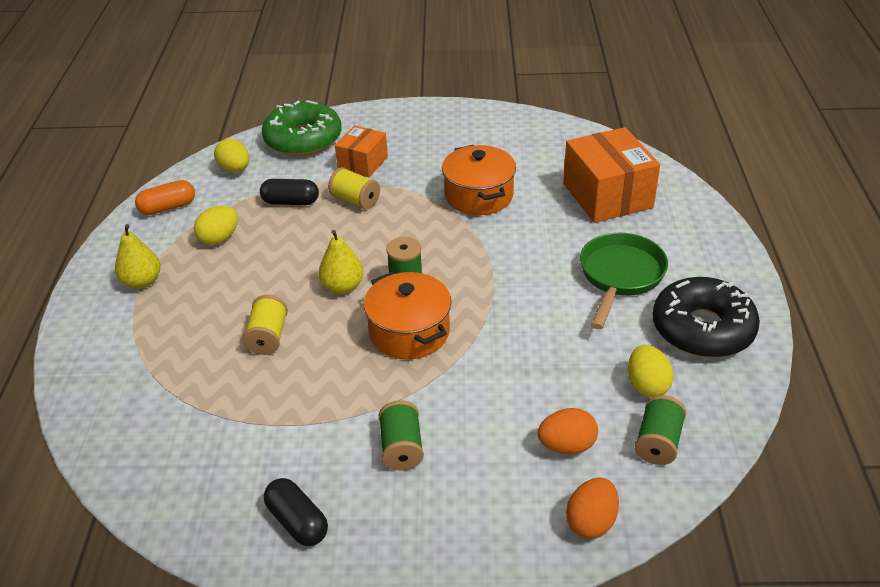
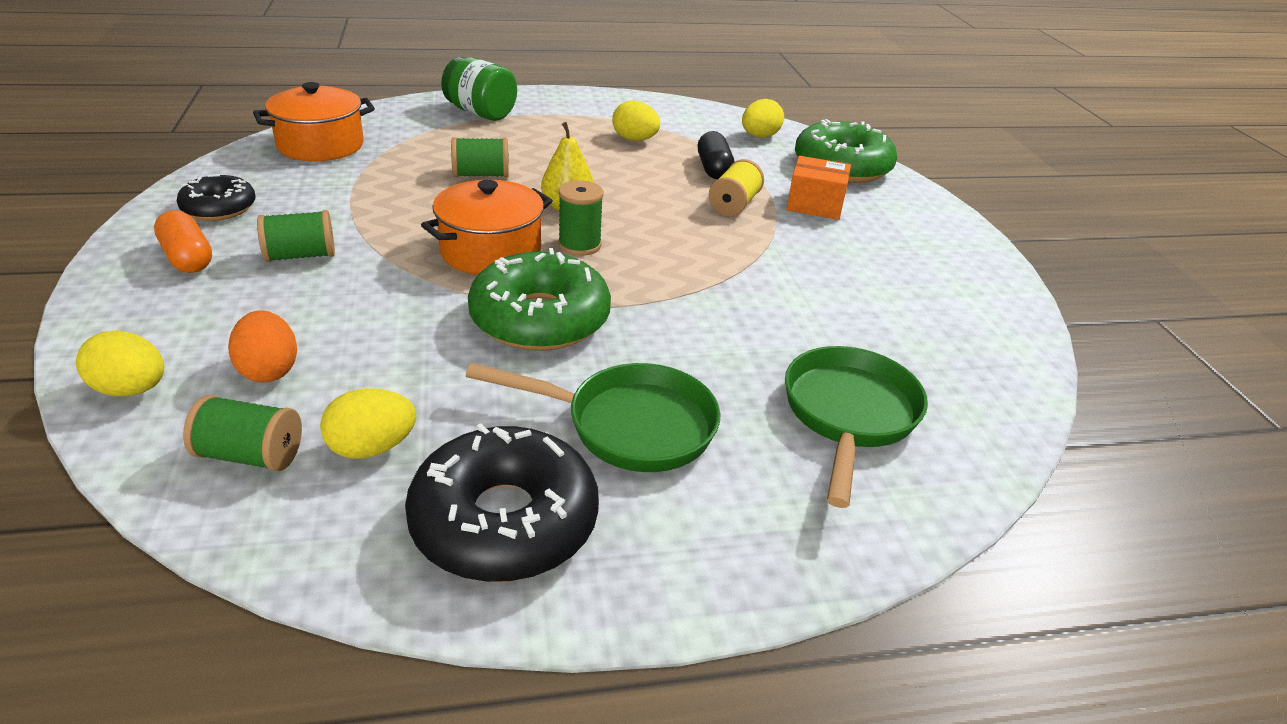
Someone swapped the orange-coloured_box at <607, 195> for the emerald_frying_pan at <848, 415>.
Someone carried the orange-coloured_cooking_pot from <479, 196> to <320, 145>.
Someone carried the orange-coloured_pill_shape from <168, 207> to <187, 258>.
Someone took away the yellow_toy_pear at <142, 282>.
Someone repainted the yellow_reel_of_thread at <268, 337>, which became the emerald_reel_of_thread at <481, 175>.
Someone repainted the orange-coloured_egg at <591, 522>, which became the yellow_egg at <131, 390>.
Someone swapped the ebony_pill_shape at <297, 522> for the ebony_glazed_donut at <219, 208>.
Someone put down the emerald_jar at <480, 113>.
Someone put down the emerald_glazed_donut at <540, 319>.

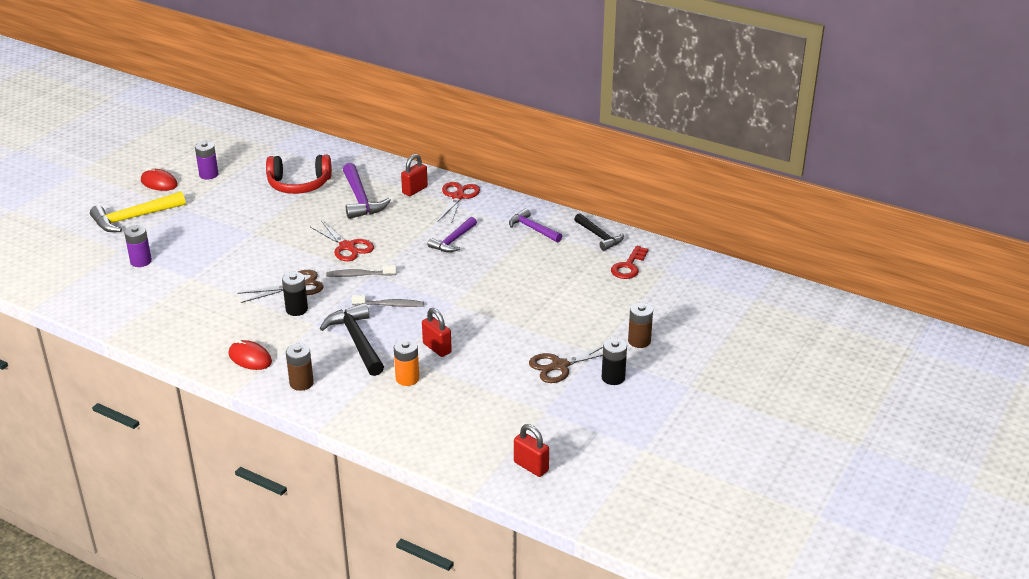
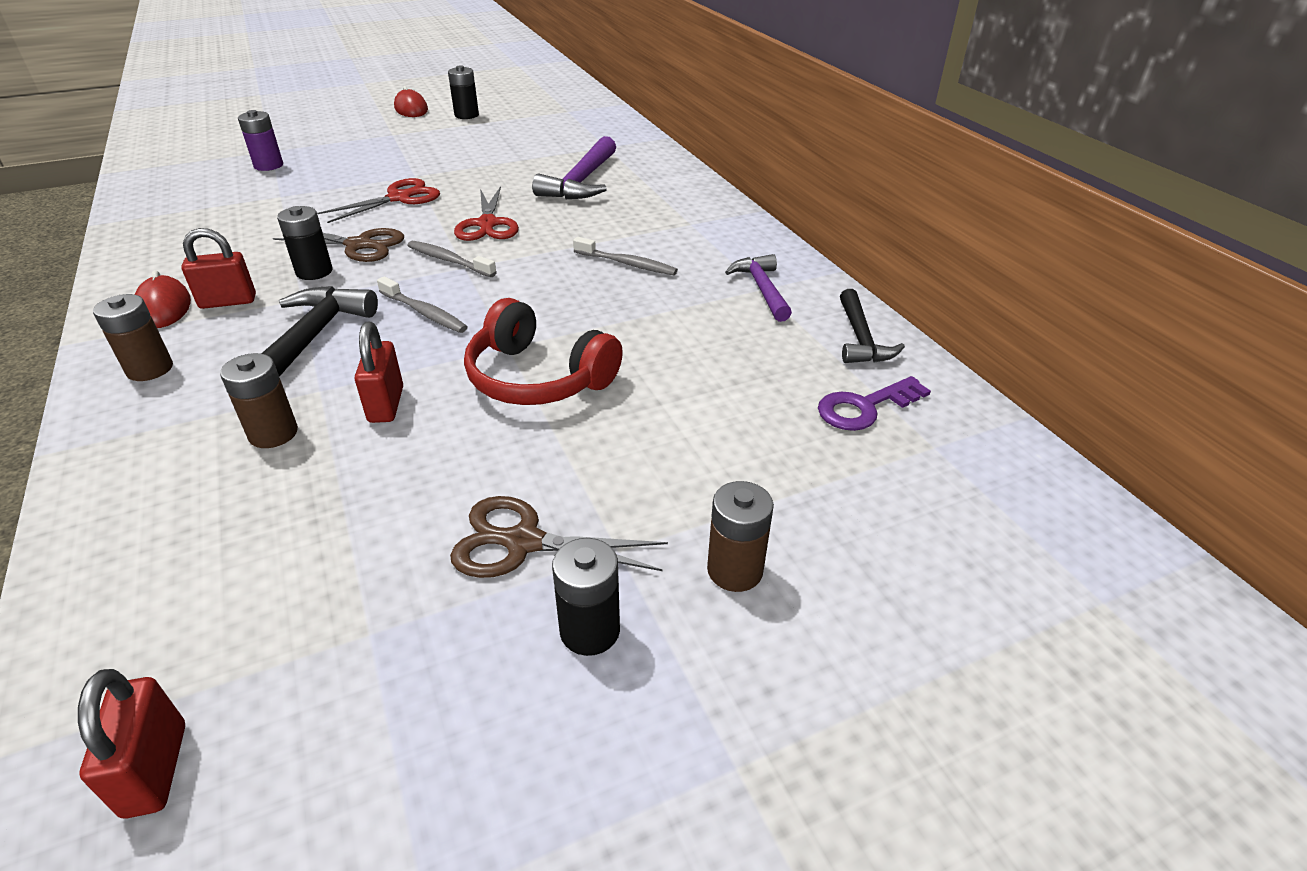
Someone repainted the purple_battery at <208, 175>, which became the ebony_battery at <466, 115>.
Someone carried the crimson_padlock from <415, 190> to <228, 301>.
Someone carried the crimson_headset from <299, 184> to <538, 378>.
Someone carried the crimson_shears from <458, 197> to <399, 198>.
Someone took away the yellow_hammer at <134, 218>.
Someone swapped the purple_hammer at <453, 241> for the grey_tooth_brush at <627, 264>.
Someone repainted the crimson_latchkey at <628, 266>, which became the purple_latchkey at <865, 407>.
Someone repainted the orange-coloured_battery at <407, 378>, which became the russet_battery at <273, 433>.

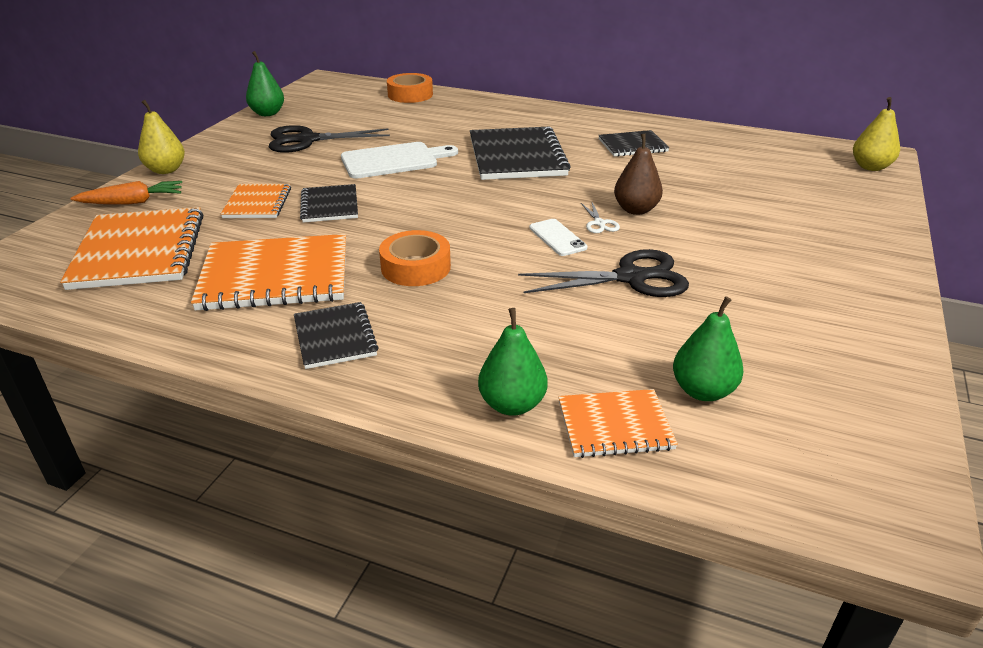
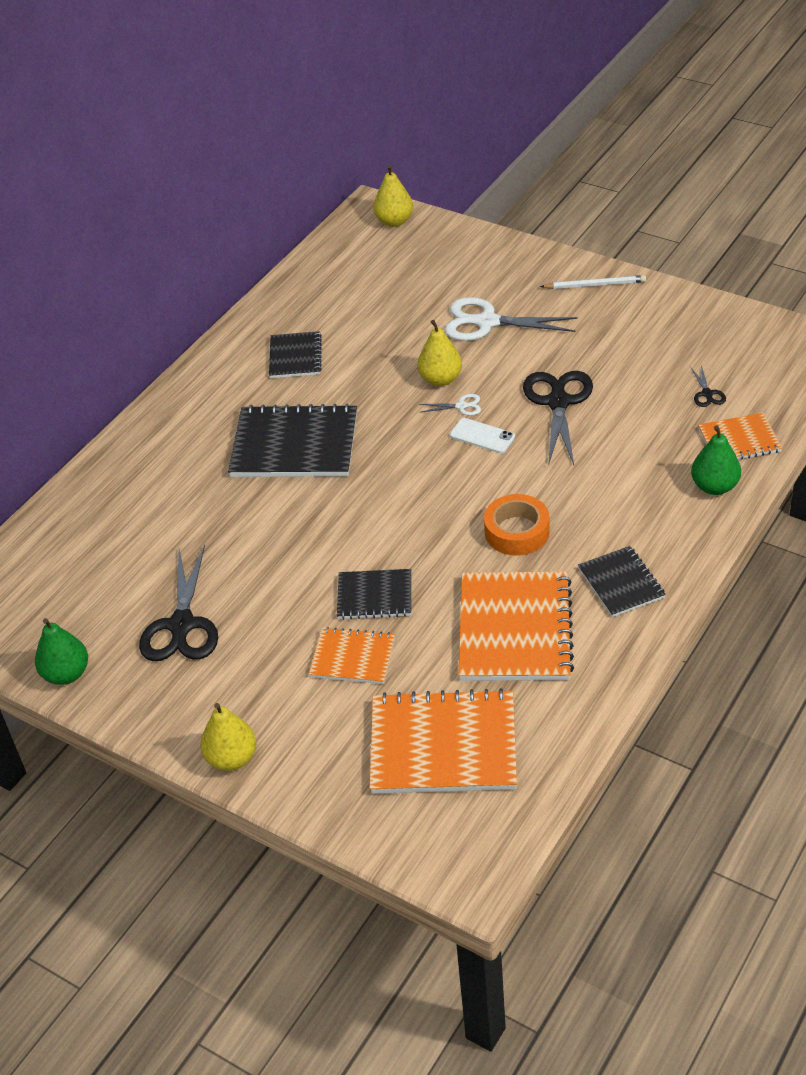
Someone took away the orange-coloured_tape at <410, 95>.
Someone repainted the russet_toy_pear at <636, 210>, which became the yellow_toy_pear at <440, 379>.
Someone took away the pure_white_bread_board at <393, 160>.
Someone took away the orange-coloured_carrot at <132, 202>.
Someone rotated the pure_white_smartphone at <557, 238> by 45 degrees clockwise.
Someone swapped the emerald_toy_pear at <702, 391> for the ebony_shears at <707, 394>.
Someone rotated the ebony_notepad at <335, 337> by 75 degrees clockwise.
Someone rotated the orange-coloured_notepad at <615, 425> by 75 degrees clockwise.
Someone put down the pure_white_pencil at <595, 285>.
Someone put down the pure_white_shears at <487, 322>.

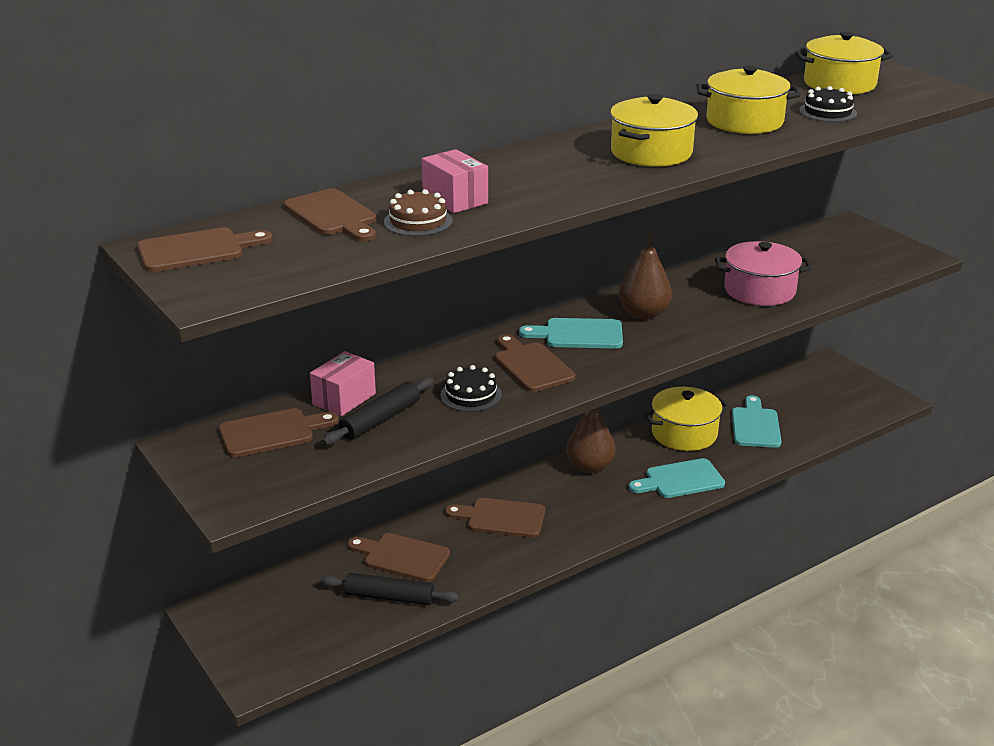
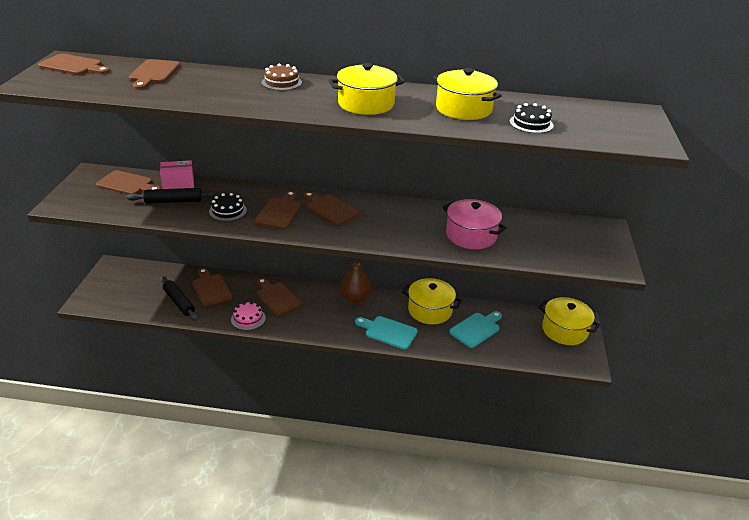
Someone carried the yellow_cooking_pot from <839, 84> to <564, 330>.
Someone took away the rosy_box at <455, 199>.
Someone carried the russet_layer_cake from <418, 221> to <281, 82>.
Someone took away the russet_toy_pear at <643, 314>.
Someone repainted the teal_bread_board at <578, 334>, which became the russet_bread_board at <330, 209>.
Someone put down the rosy_layer_cake at <248, 318>.

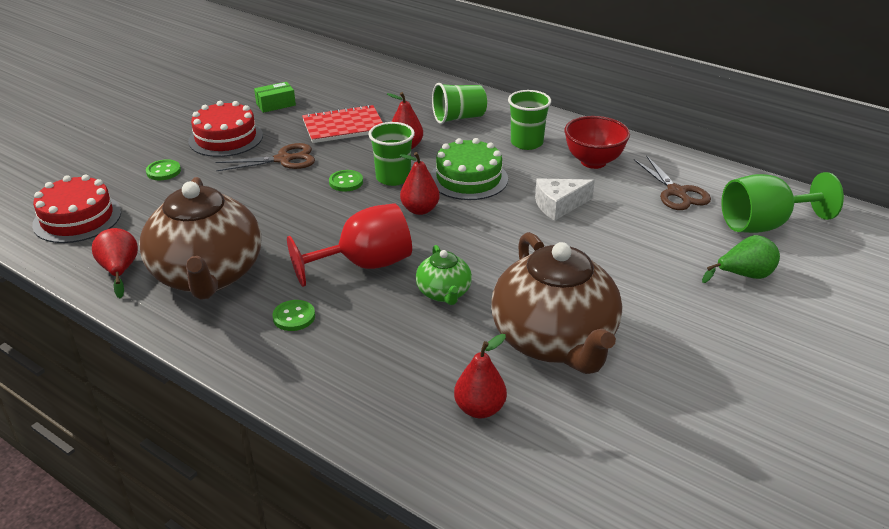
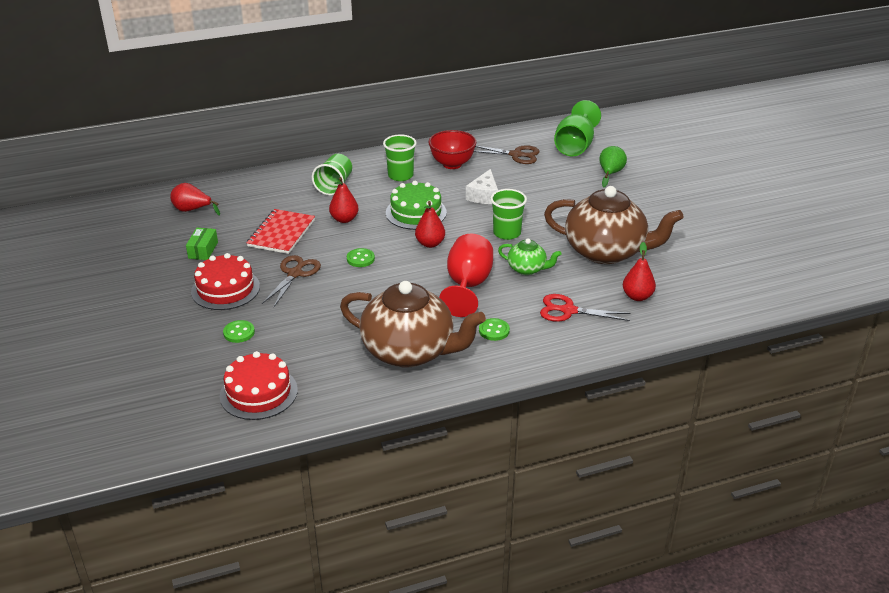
Someone carried the emerald_beaker from <393, 178> to <507, 233>.
Someone carried the crimson_toy_pear from <120, 271> to <192, 210>.
Someone put down the crimson_shears at <568, 311>.

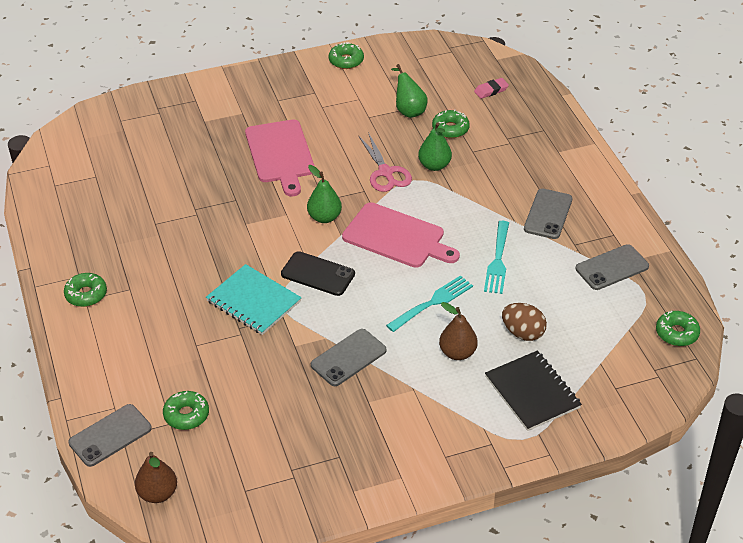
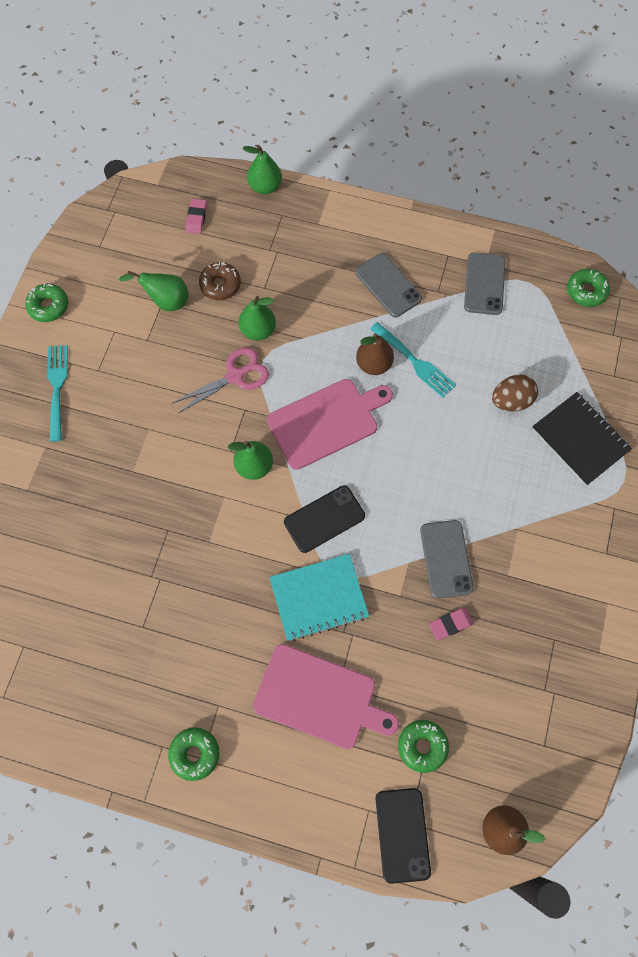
Someone repainted the emerald_glazed_donut at <450, 129>, which became the russet_glazed_donut at <220, 285>.
Someone carried the rosy_bread_board from <280, 154> to <319, 697>.
Someone rotated the rosy_shears at <386, 173> by 45 degrees counterclockwise.
Someone carried the teal_fork from <432, 303> to <57, 388>.
Someone carried the russet_toy_pear from <457, 353> to <373, 364>.
Someone rotated the ebony_notepad at <532, 392> by 45 degrees clockwise.
Someone repainted the grey_smartphone at <110, 435>, which became the ebony_smartphone at <402, 834>.
Someone put down the emerald_toy_pear at <265, 187>.
Someone put down the rosy_gum_eraser at <450, 624>.

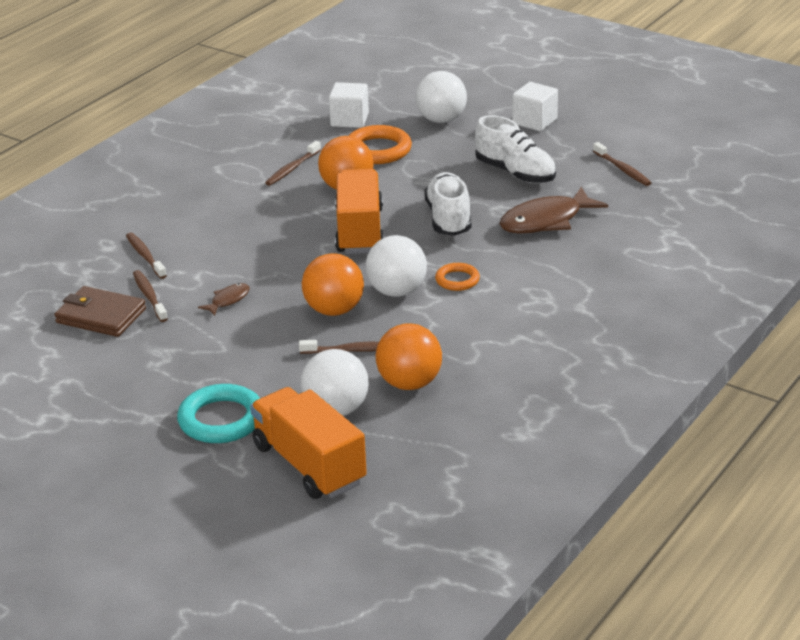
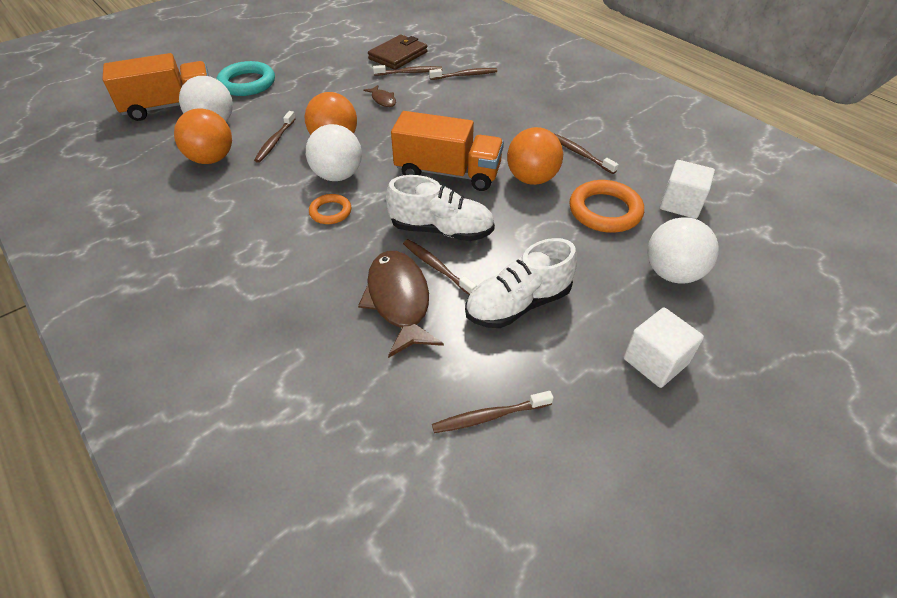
Someone put down the russet_tooth_brush at <436, 267>.

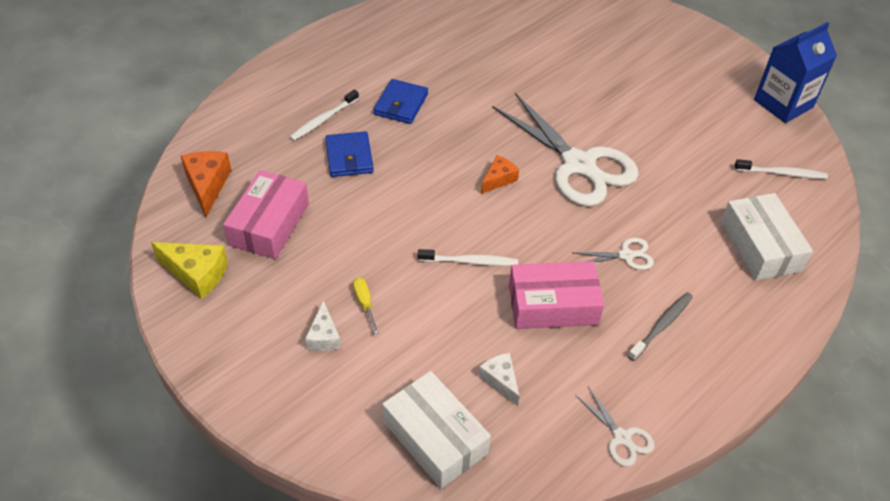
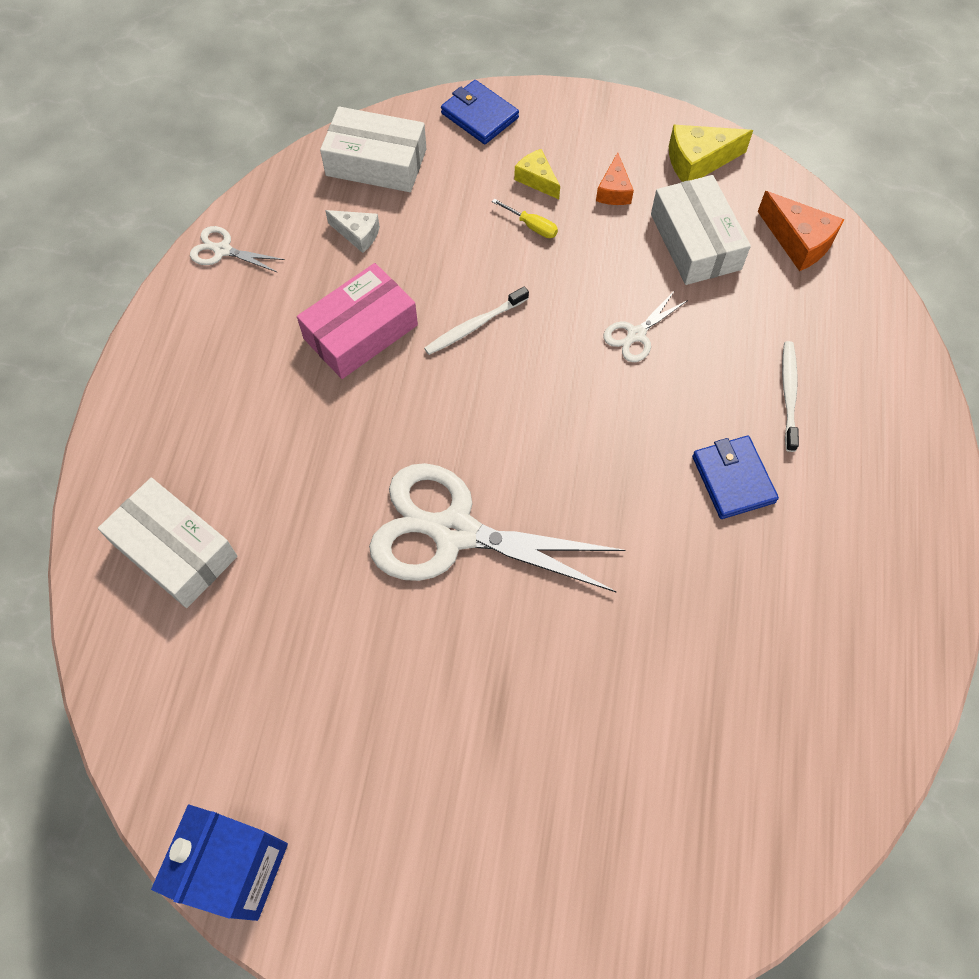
Someone carried the cobalt_wallet from <349, 157> to <479, 115>.
Someone carried the orange-coloured_cheese from <498, 179> to <614, 190>.
Someone took away the pure_white_tooth_brush at <782, 173>.
Someone repainted the rosy_box at <269, 224>, which became the pure_white_box at <695, 242>.
Someone carried the pure_white_shears from <626, 255> to <636, 334>.
Someone took away the grey_tooth_brush at <662, 326>.
Someone repainted the pure_white_cheese at <324, 336>, which became the yellow_cheese at <537, 179>.

